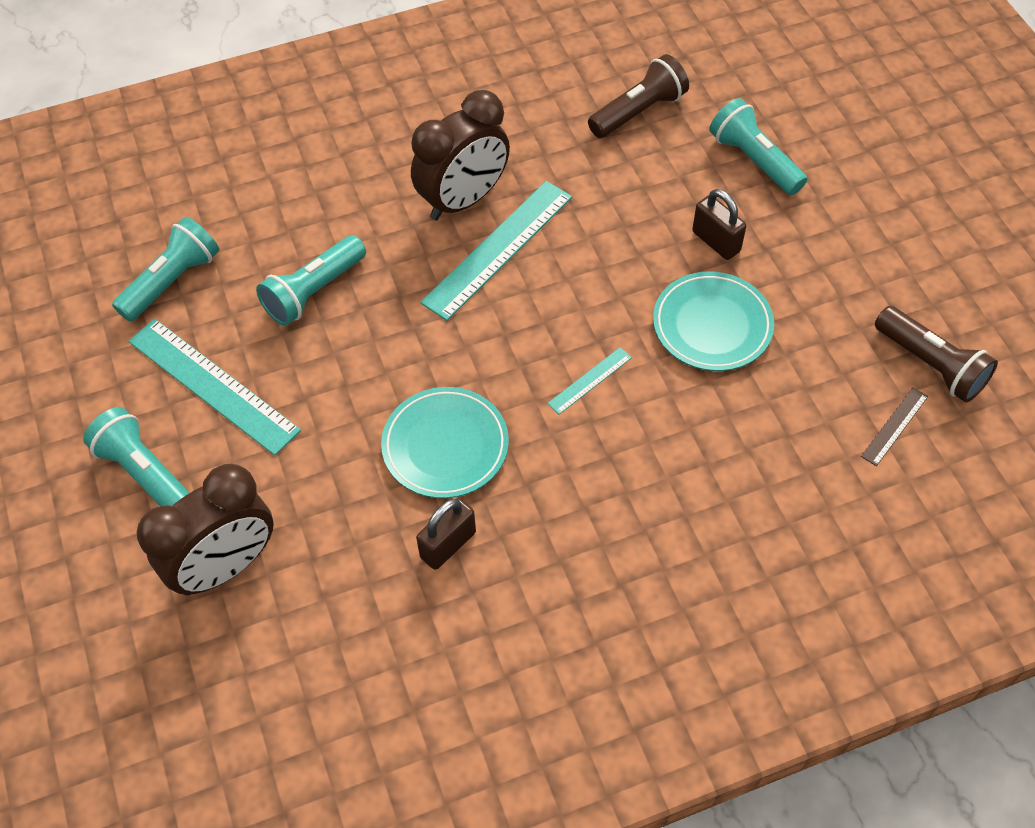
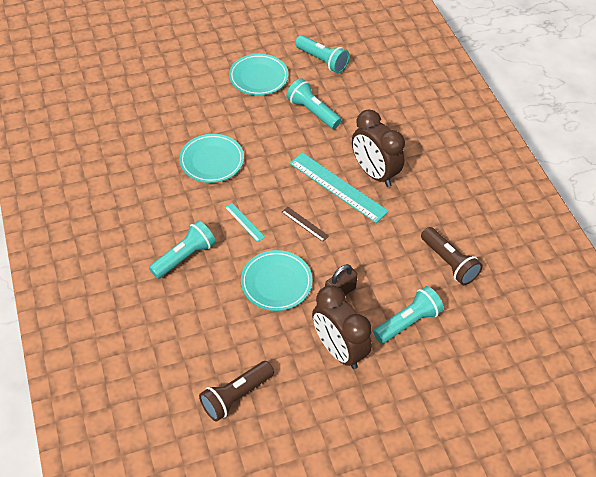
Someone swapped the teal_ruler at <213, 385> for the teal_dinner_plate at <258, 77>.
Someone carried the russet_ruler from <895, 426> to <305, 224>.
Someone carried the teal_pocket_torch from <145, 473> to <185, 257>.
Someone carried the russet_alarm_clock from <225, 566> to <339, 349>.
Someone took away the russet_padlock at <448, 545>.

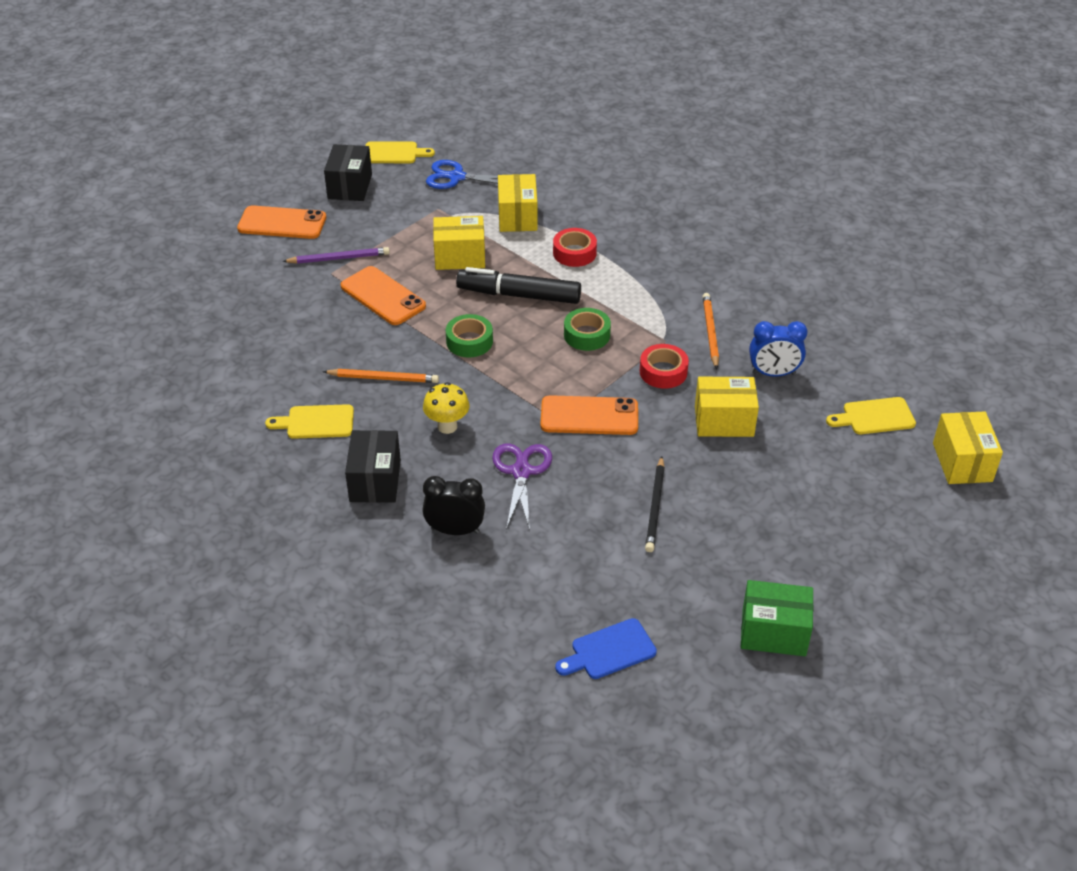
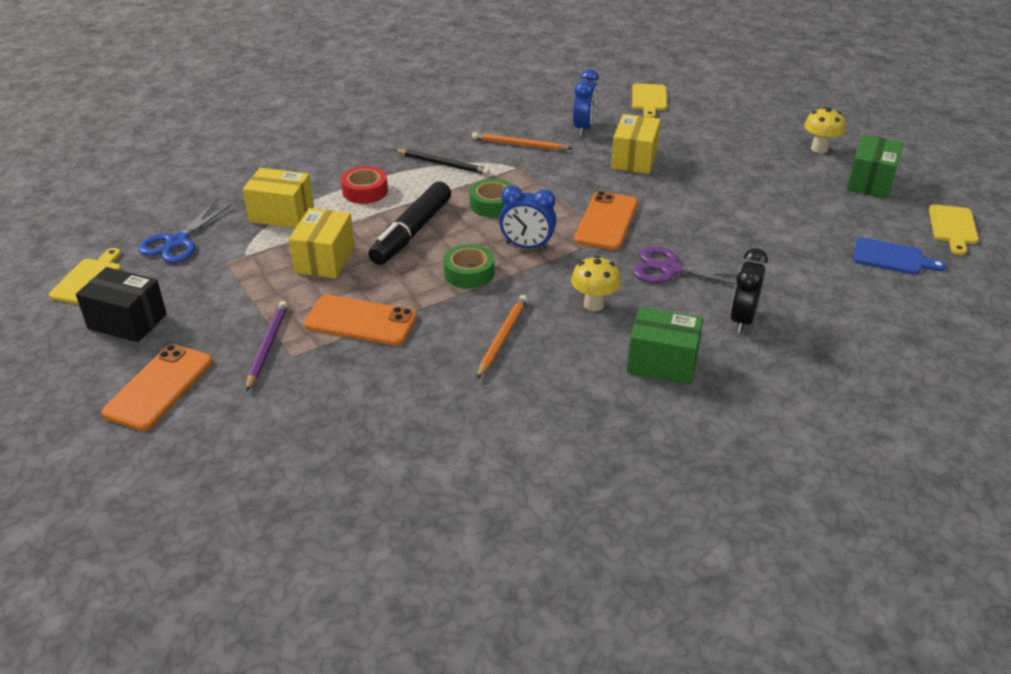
Someone rotated the orange-coloured_smartphone at <382, 296> by 45 degrees clockwise.
Someone took away the crimson_tape at <663, 372>.
Someone carried the yellow_bread_board from <316, 422> to <953, 227>.
Someone took away the yellow_box at <962, 462>.
Someone repainted the ebony_box at <375, 481>, which became the emerald_box at <662, 362>.
Someone carried the ebony_pencil from <655, 506> to <443, 164>.
Someone rotated the cobalt_bread_board at <609, 651> by 60 degrees counterclockwise.
Someone put down the yellow_toadstool at <819, 149>.
Someone put down the cobalt_alarm_clock at <527, 246>.

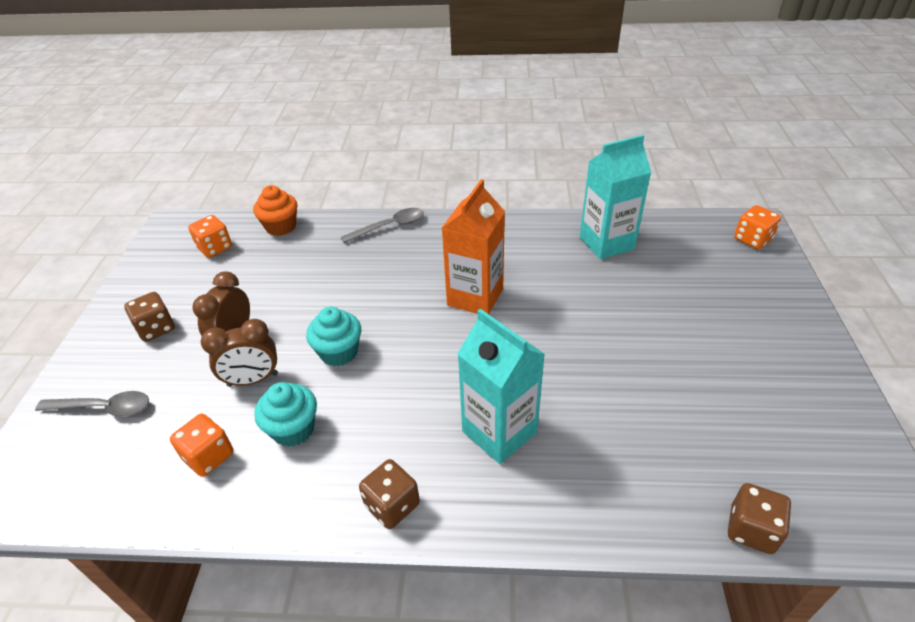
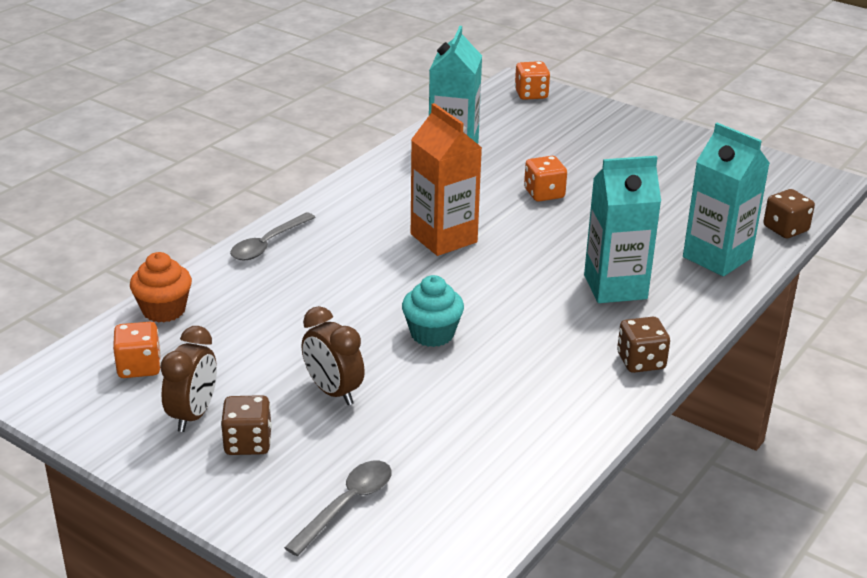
Someone rotated the grey_teaspoon at <389, 227> by 150 degrees counterclockwise.
Someone carried the russet_alarm_clock from <253, 380> to <193, 415>.
Someone took away the teal_muffin at <293, 429>.
Someone carried the orange-coloured_game_die from <209, 456> to <544, 194>.
Someone put down the teal_carton at <717, 257>.

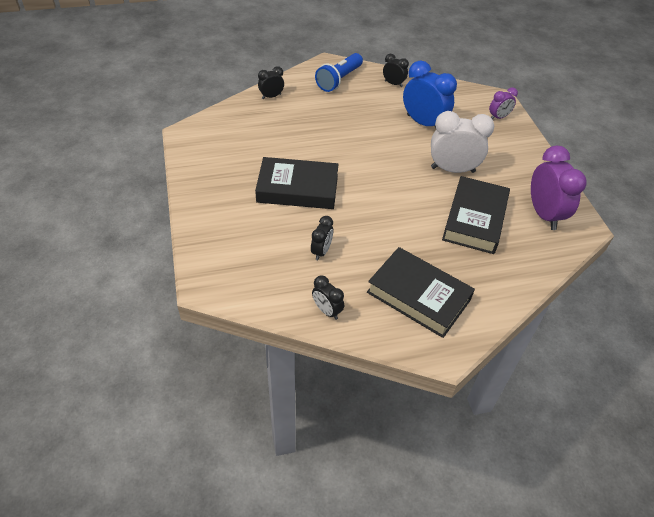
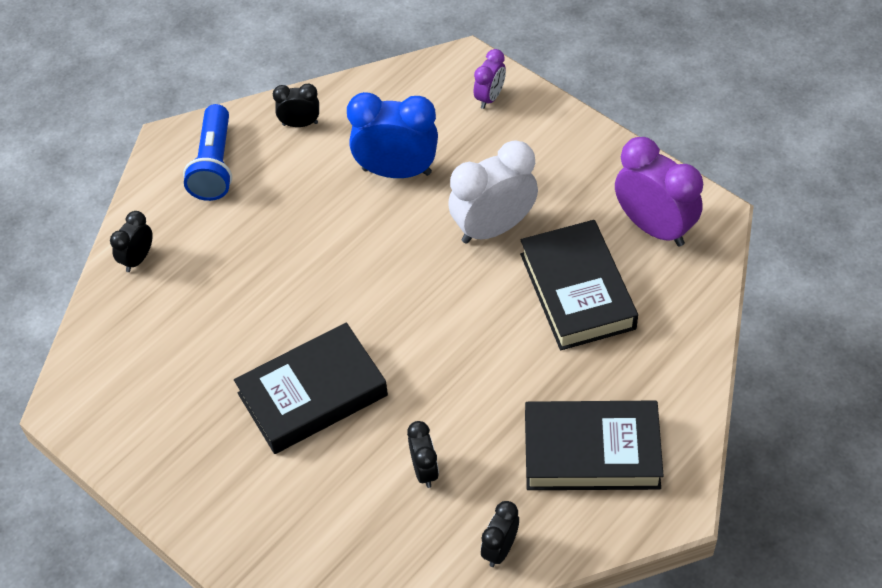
Someone rotated the ebony_alarm_clock at <327, 311> by 105 degrees clockwise.

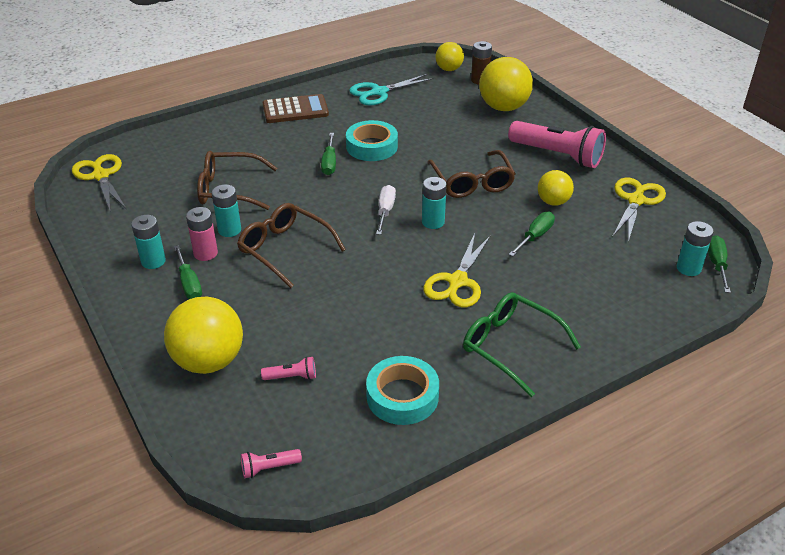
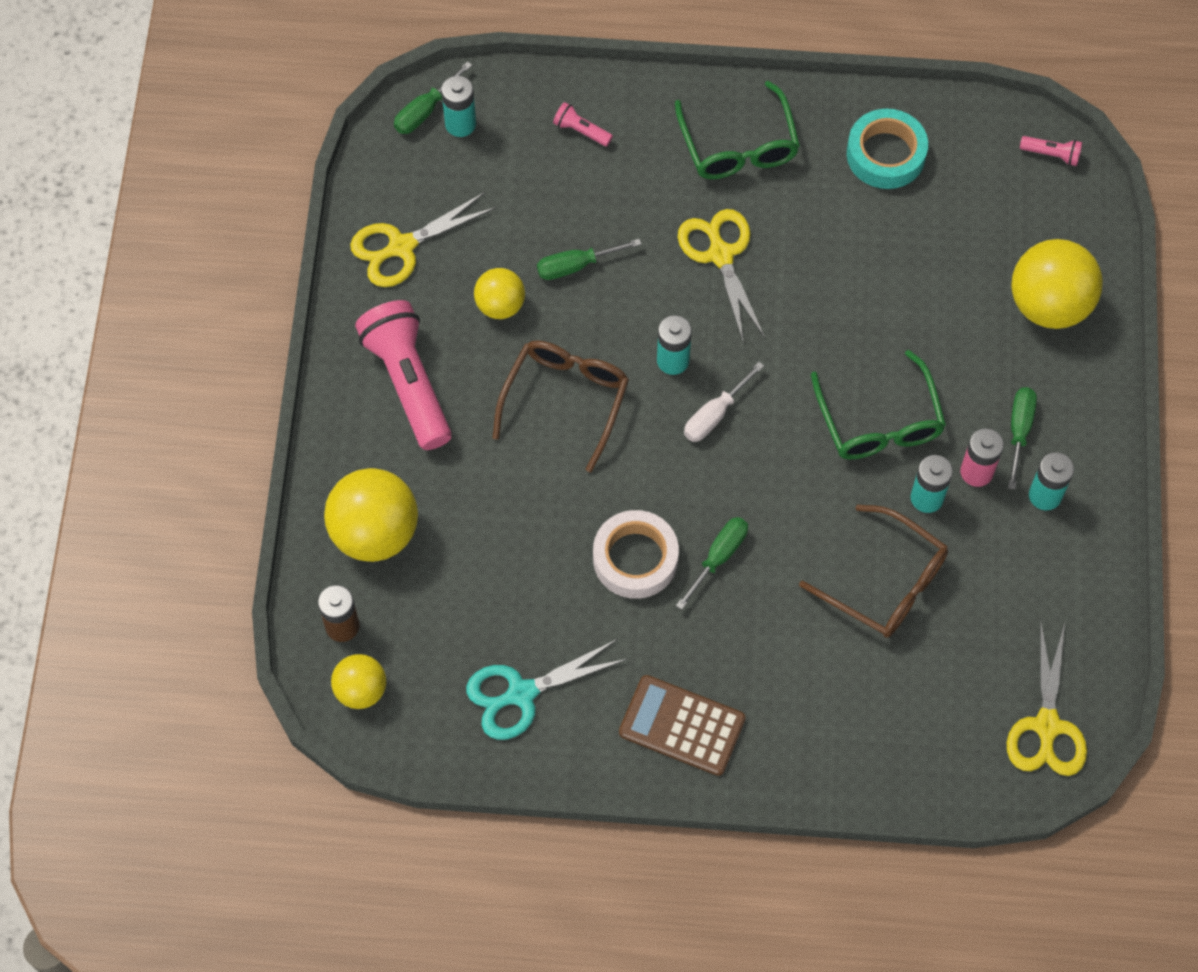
Someone rotated the teal_shears at <379, 92> by 150 degrees clockwise.
Someone repainted the teal_tape at <372, 146>, which became the pure_white_tape at <635, 558>.
Someone repainted the russet_glasses at <285, 250>, which became the emerald_glasses at <879, 420>.
Someone rotated the yellow_shears at <457, 281> by 75 degrees counterclockwise.
Someone carried the rosy_pocket_torch from <292, 377> to <581, 131>.

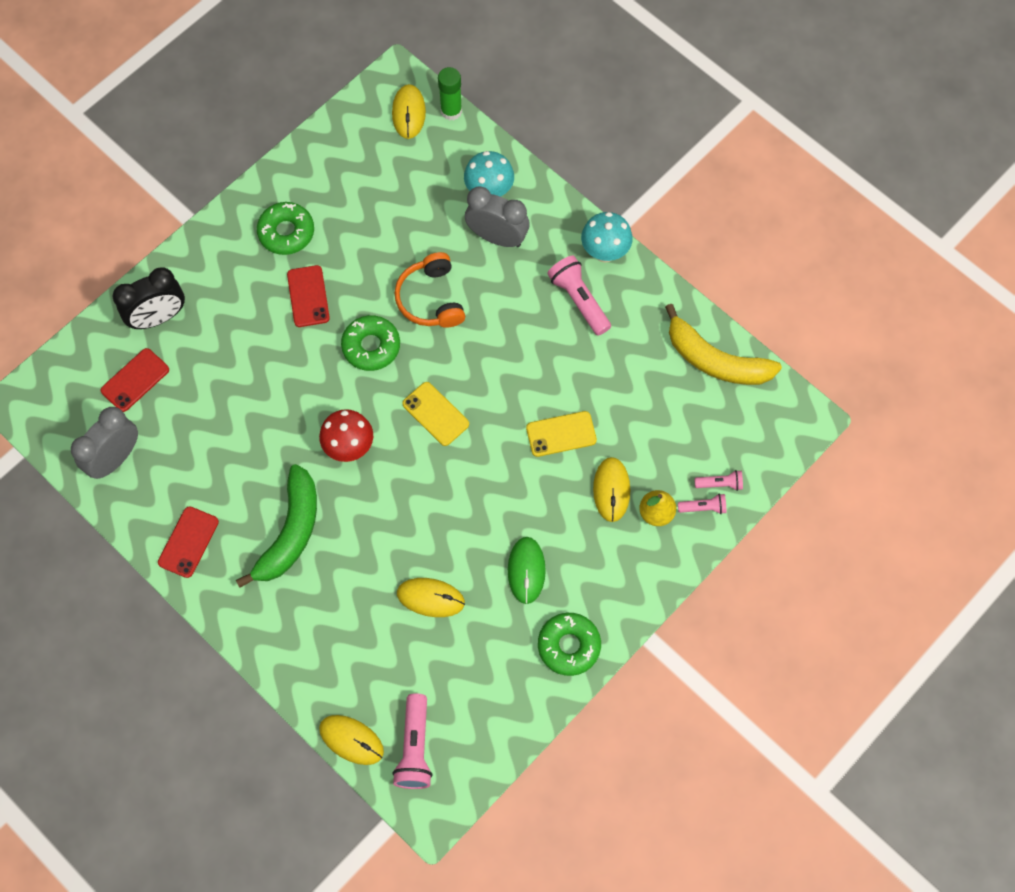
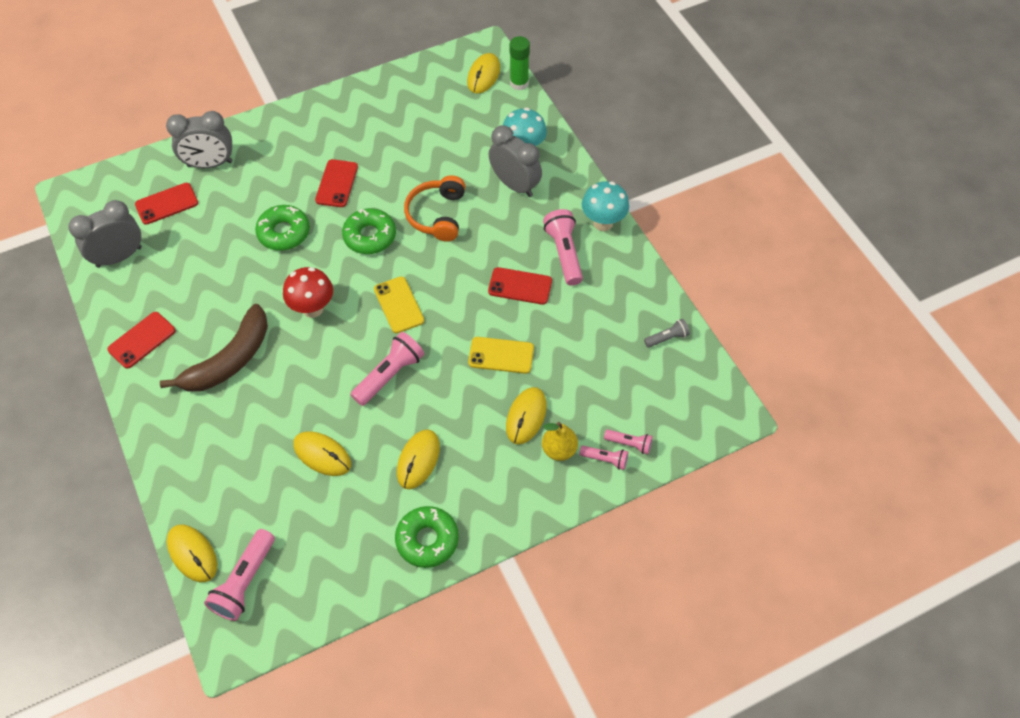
Someone carried the emerald_glazed_donut from <286, 232> to <284, 233>.
Someone repainted the ebony_alarm_clock at <158, 317>, which became the grey_alarm_clock at <210, 164>.
Someone swapped the yellow_banana at <715, 360> for the grey_pocket_torch at <667, 338>.
Someone repainted the emerald_banana at <291, 532>, which became the russet_banana at <230, 360>.
Someone repainted the emerald_computer_mouse at <526, 570>, which became the yellow_computer_mouse at <418, 460>.
Someone put down the crimson_smartphone at <520, 286>.
Someone put down the rosy_pocket_torch at <389, 375>.

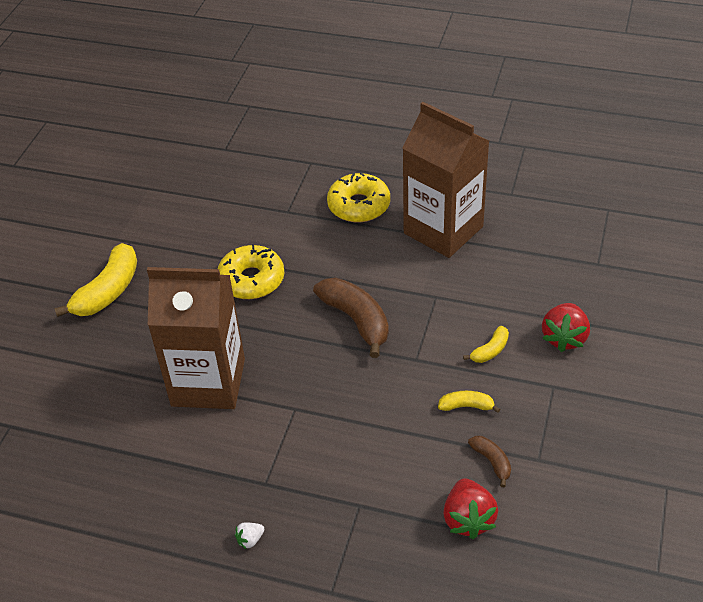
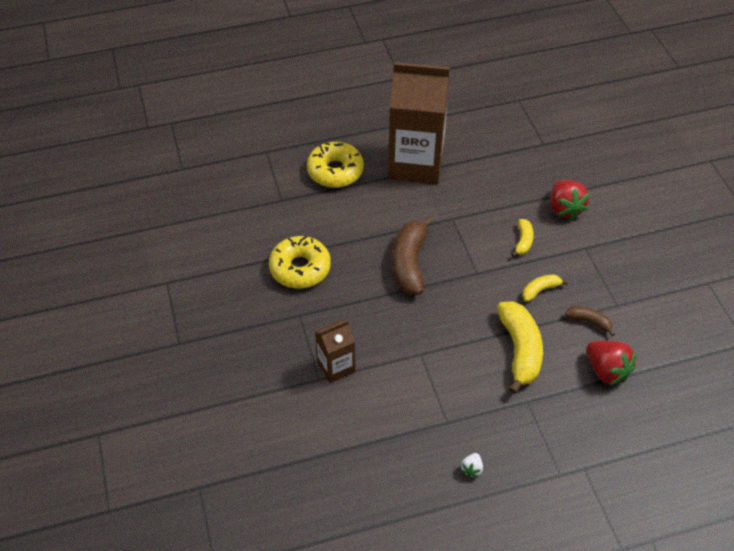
Someone carried the yellow_banana from <108, 291> to <520, 350>.
Someone scaled the russet_carton at <208, 382> by 0.49.
Someone rotated the russet_banana at <356, 320> by 105 degrees counterclockwise.

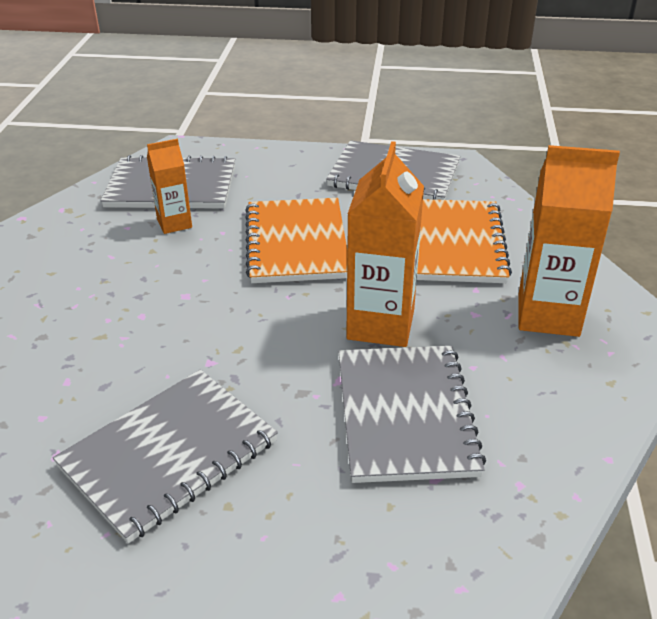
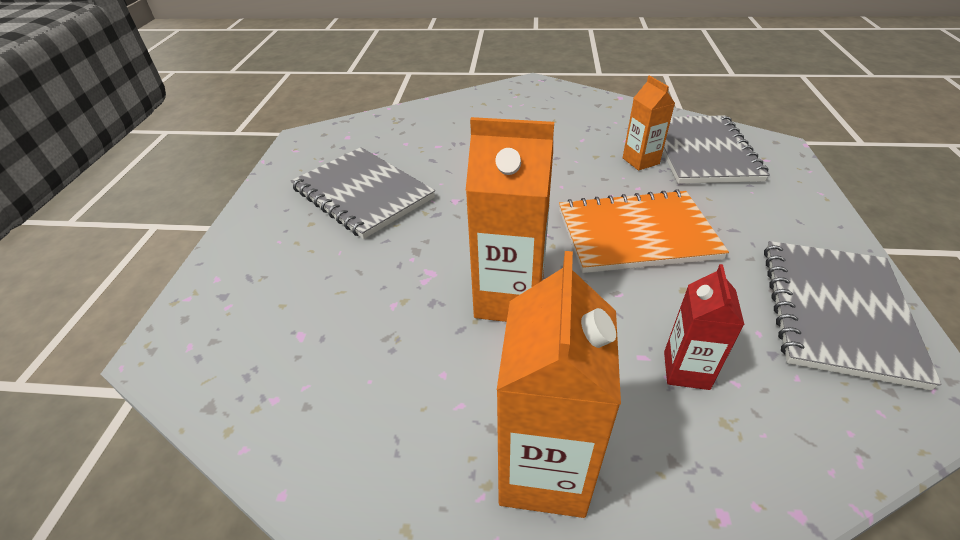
Someone swapped the orange-coloured_notepad at <453, 243> for the crimson_carton at <686, 370>.
Someone took away the grey_notepad at <405, 415>.

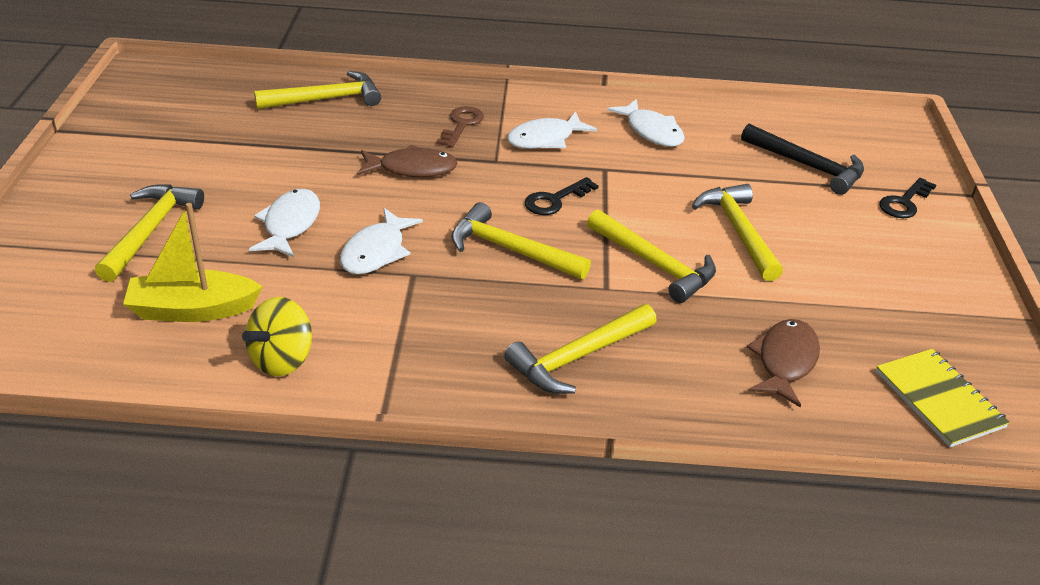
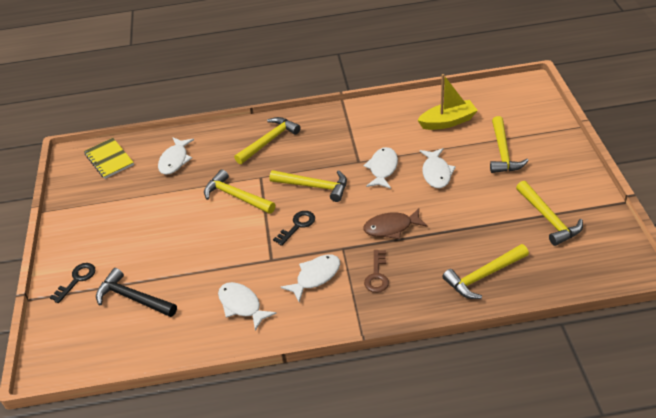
Someone carried the yellow_hammer from <738, 231> to <548, 219>.
Someone took away the yellow_whirligig at <282, 360>.
Someone repainted the russet_toy_fish at <785, 361>, which became the pure_white_toy_fish at <175, 160>.

